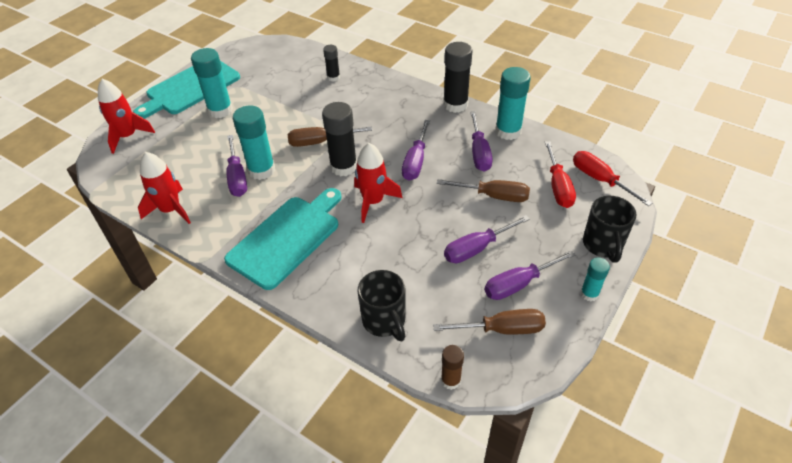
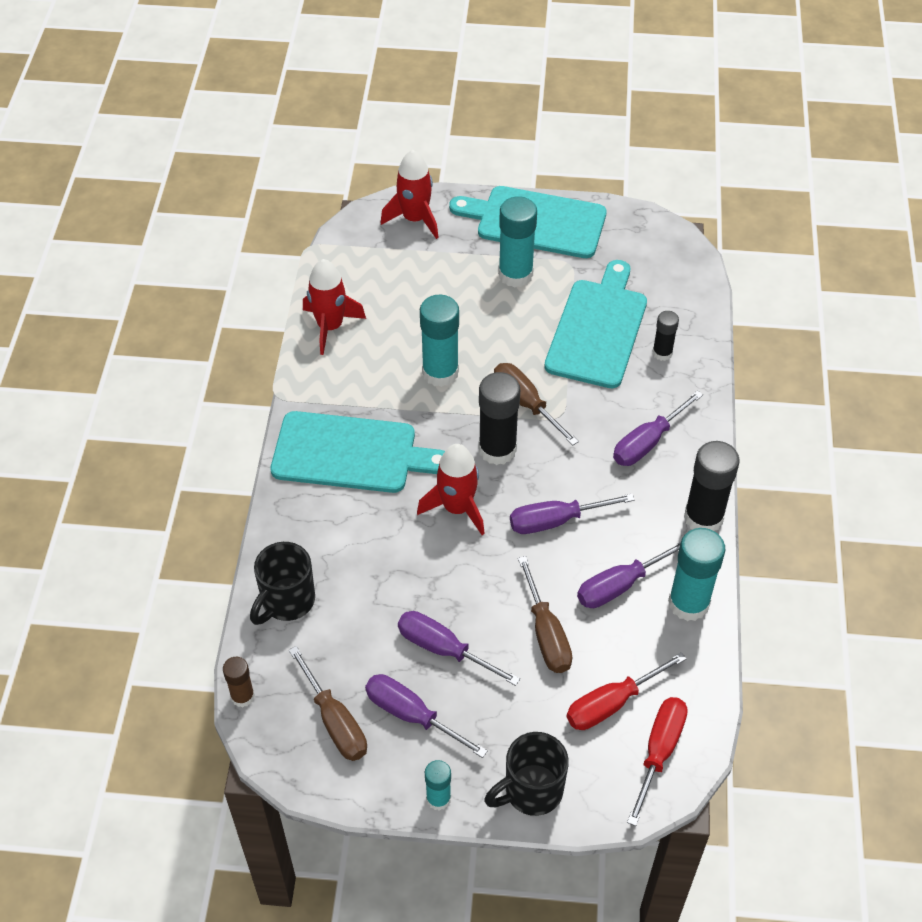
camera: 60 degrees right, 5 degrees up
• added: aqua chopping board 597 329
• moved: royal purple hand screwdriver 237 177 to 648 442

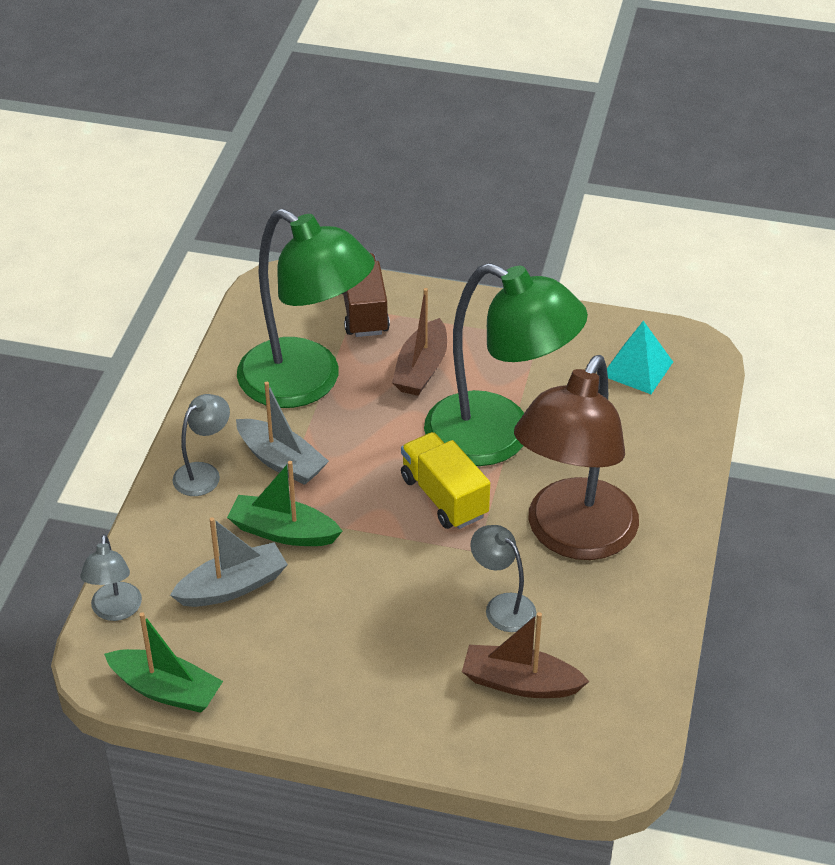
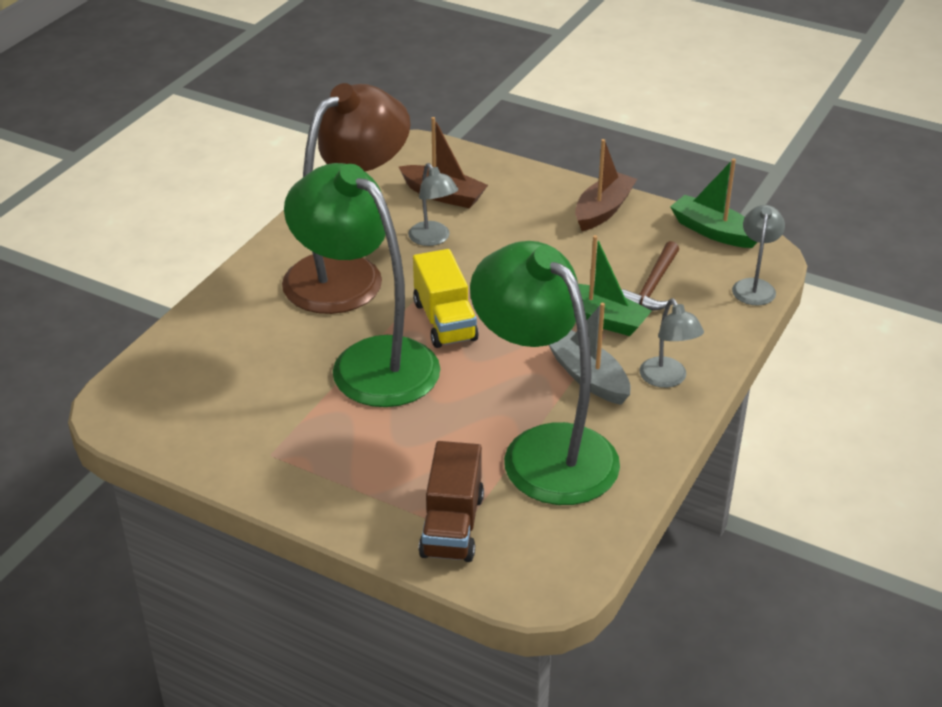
camera: 165 degrees left, 5 degrees down
• moved: dark brown boat 421 369 to 603 210
• replaced: gray boat 232 587 to dark brown carpenter's hammer 652 286
• turned: gray reading lamp 204 473 = 667 379 75 degrees counterclockwise
• removed: aqua solid pyramid 637 368

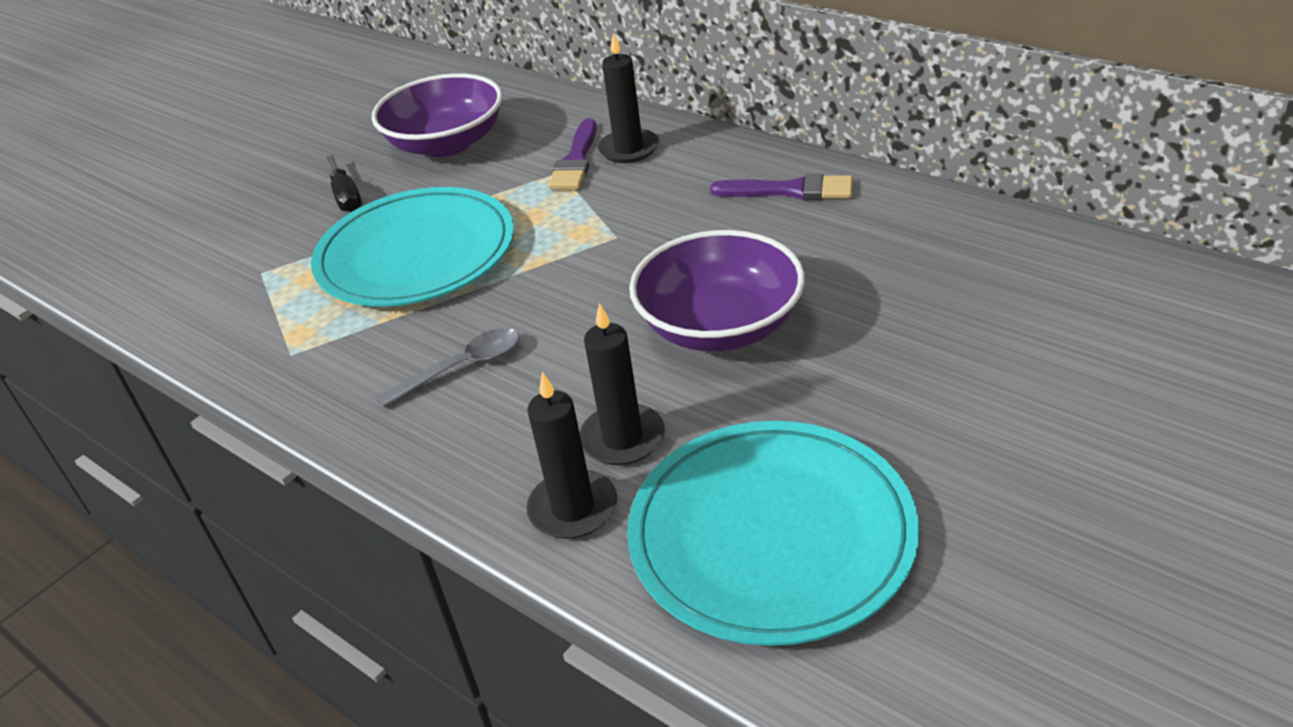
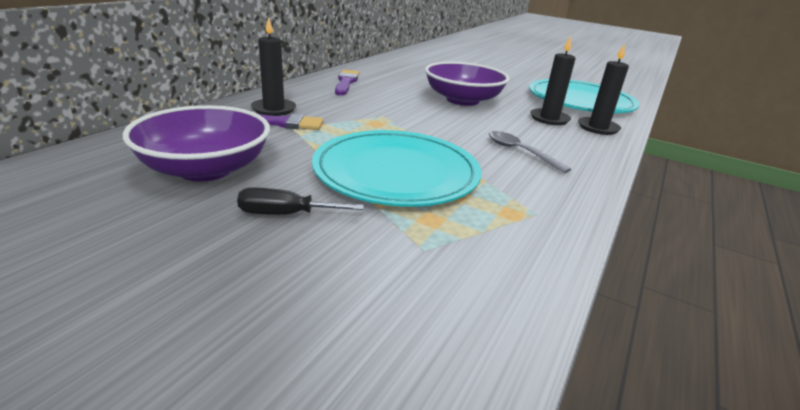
camera: 105 degrees left, 10 degrees down
• turned: jet-black hand screwdriver 346 197 = 285 214 150 degrees counterclockwise

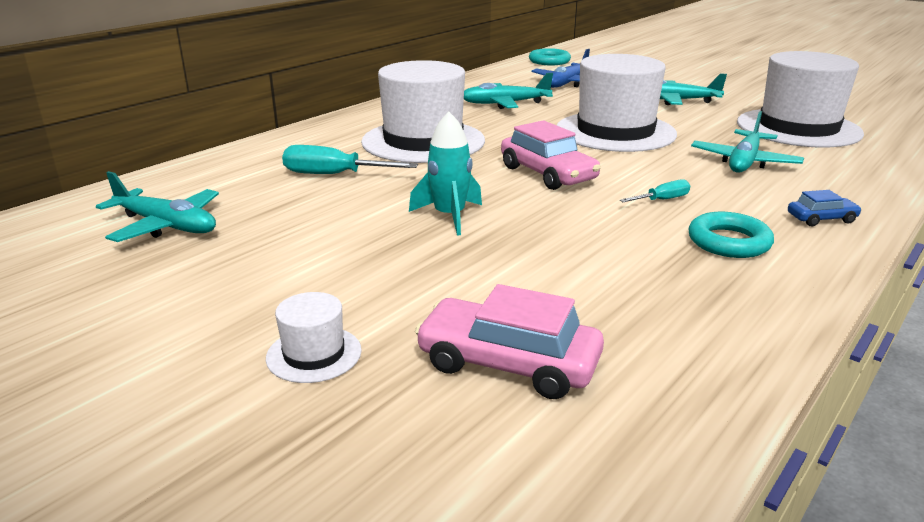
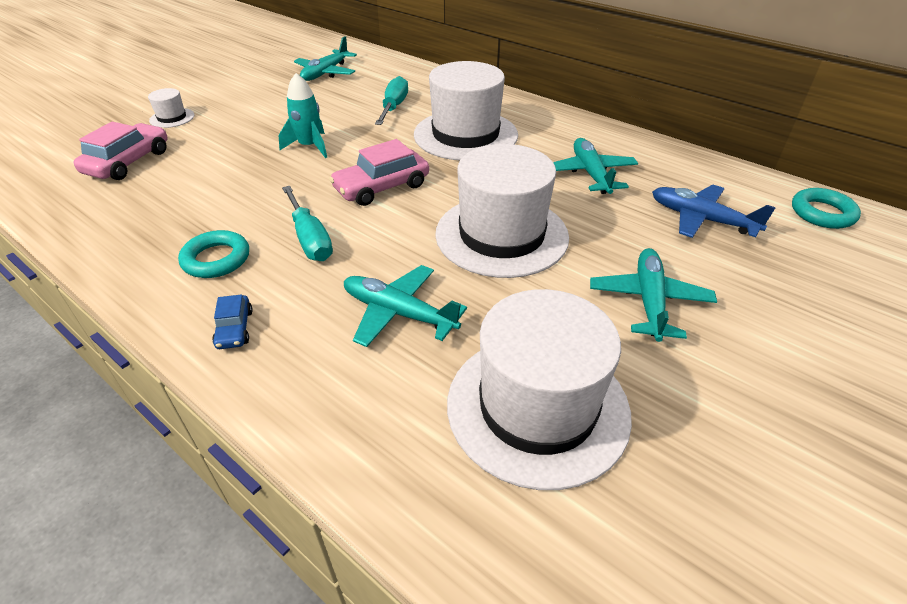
camera: 90 degrees right, 15 degrees up
• resized: aqua hand screwdriver 662 200 = 310 238 x1.77

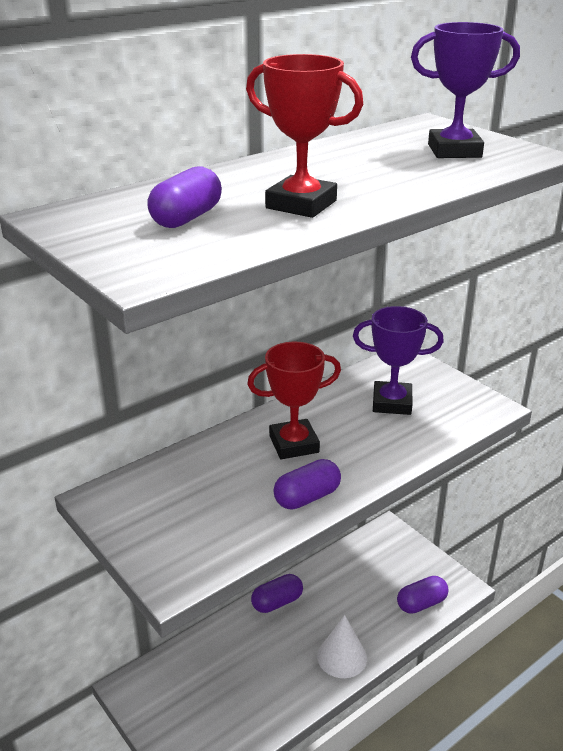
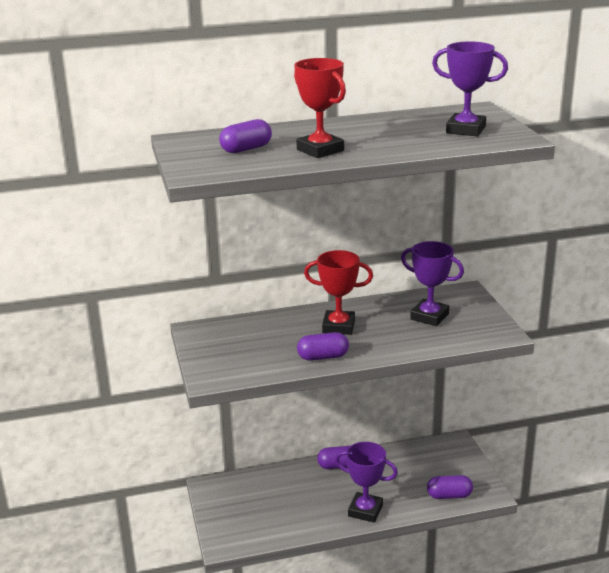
camera: 25 degrees right, 5 degrees down
• replaced: white solid cone 342 657 to royal purple prize cup 365 510

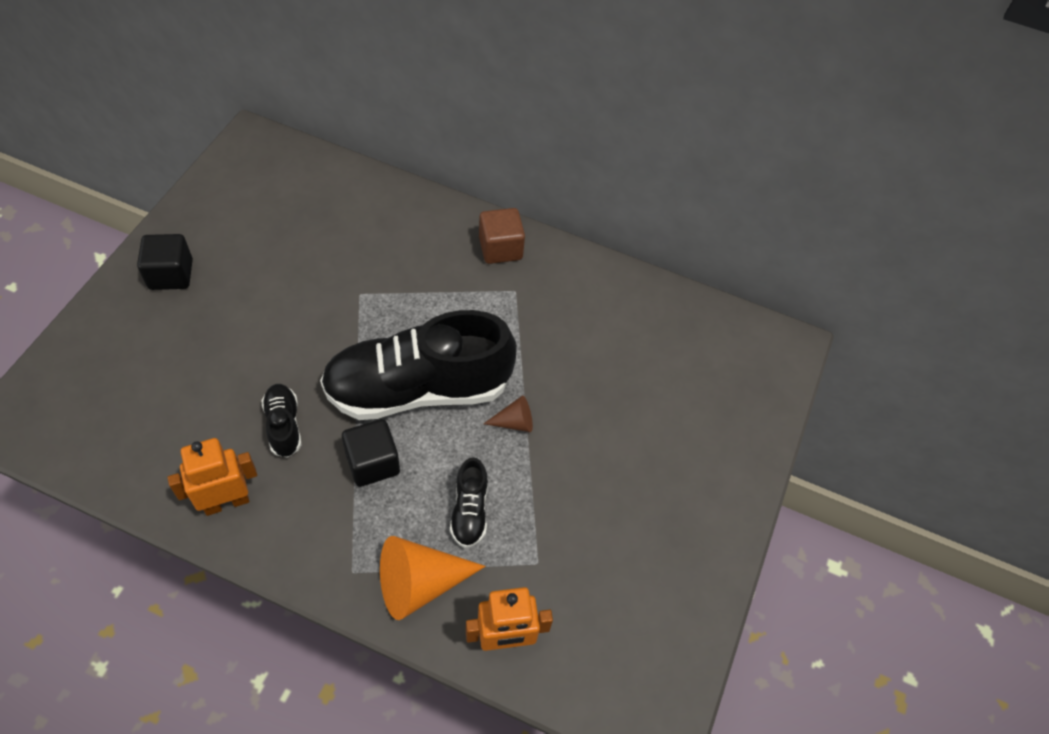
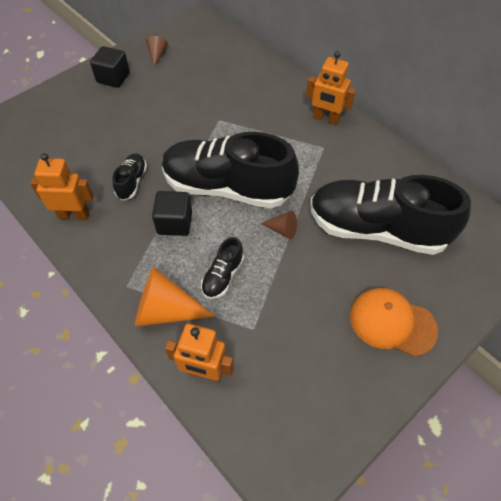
camera: 30 degrees right, 0 degrees up
• added: dark brown solid cone 157 55
• replaced: dark brown solid cube 500 248 to bright orange robot 326 119
• added: jet-black lace-up shoe 376 229
• added: bright orange peaked cap 392 322

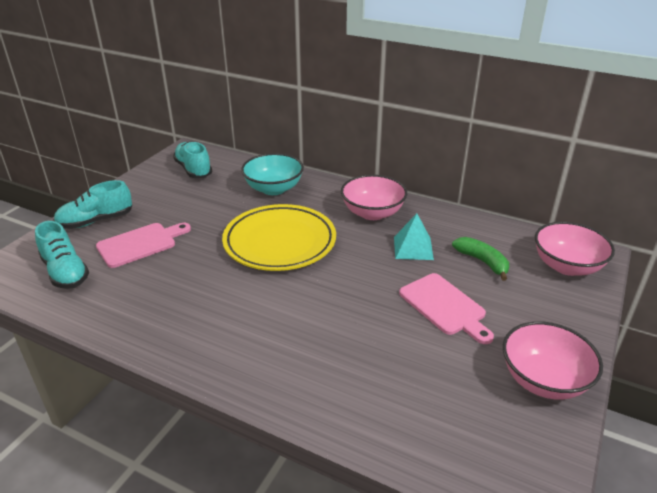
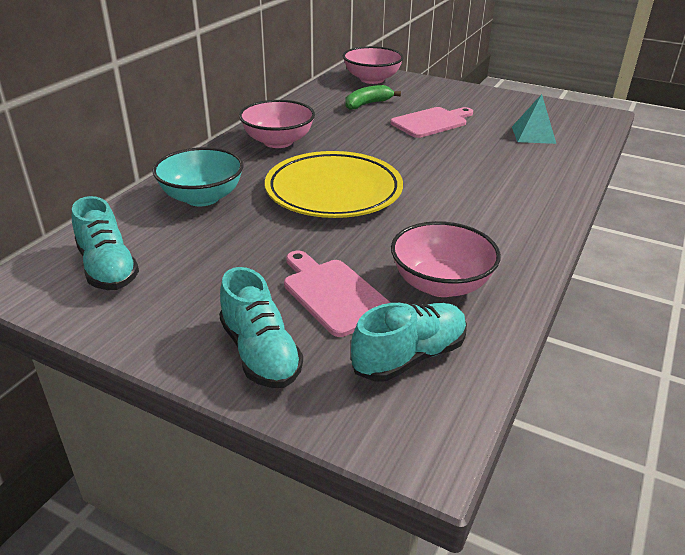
camera: 90 degrees left, 0 degrees up
• turned: aqua lace-up shoe 193 170 = 108 268 90 degrees counterclockwise
• moved: pink bowl 543 380 to 440 284
• moved: aqua solid pyramid 413 248 to 533 135

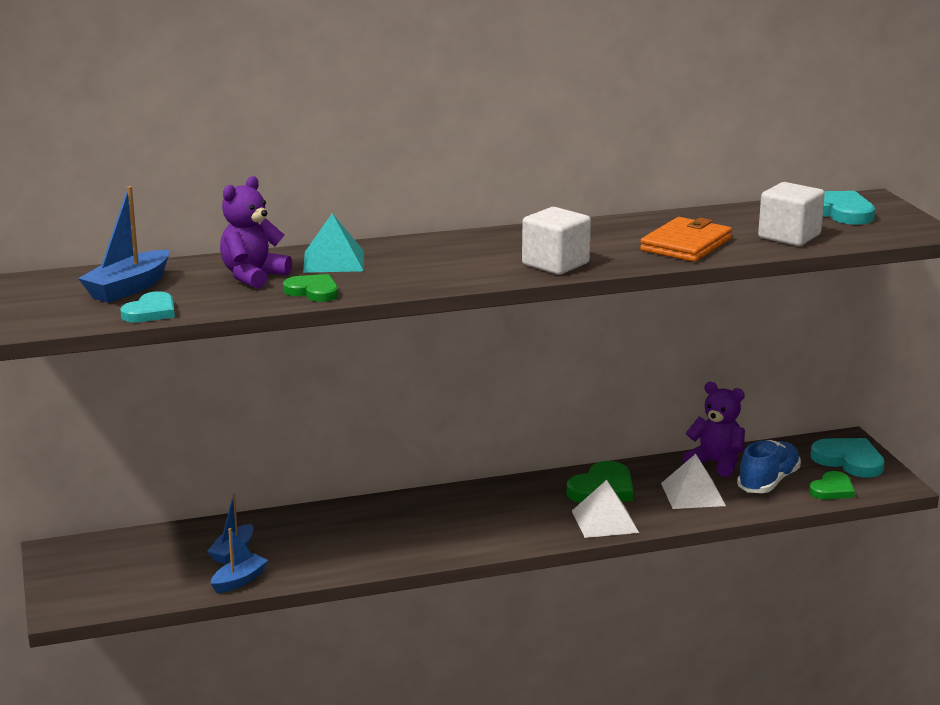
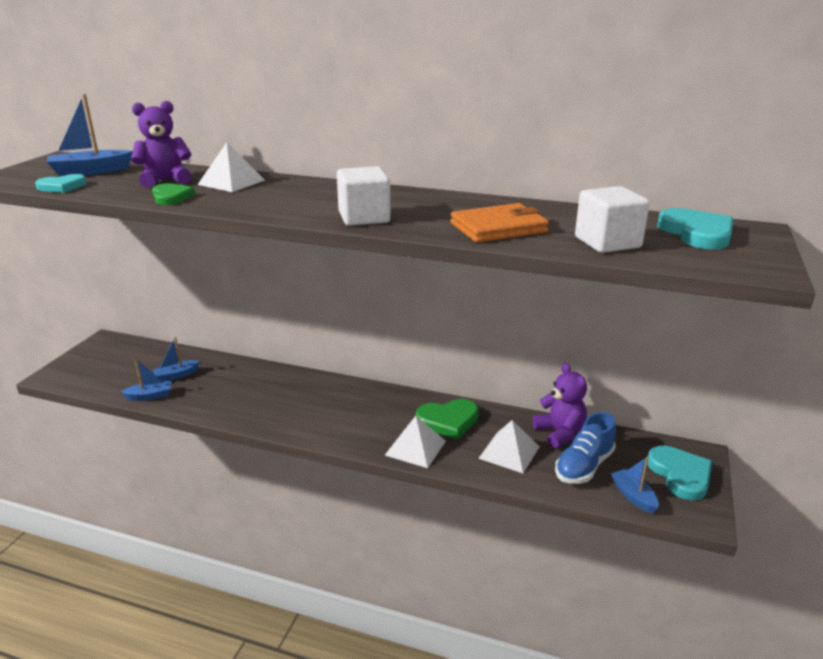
camera: 35 degrees right, 5 degrees up
• recoloured: aqua solid pyramid 334 261 to white solid pyramid 231 182
• turned: cobalt lace-up shoe 768 482 = 584 466 150 degrees clockwise
• replaced: leaf-green love heart 832 489 to cobalt boat 633 496

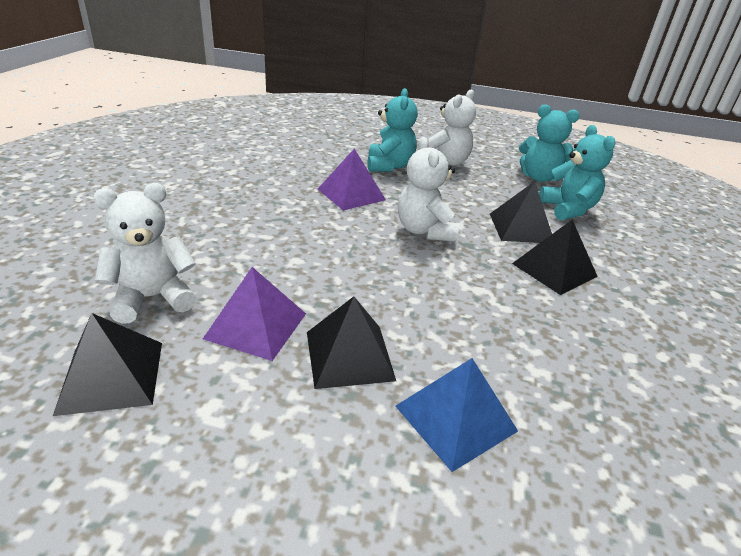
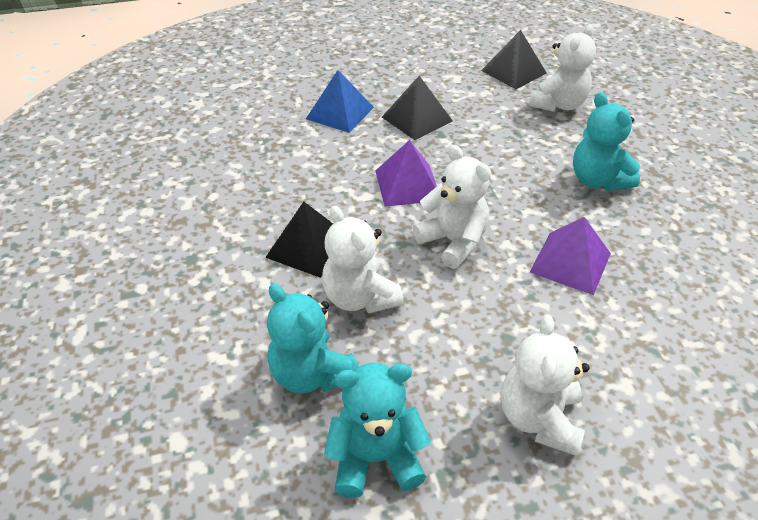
camera: 155 degrees right, 10 degrees up
• replaced: jet-black solid pyramid 521 228 to white stuffed bear 360 298
• moved: royal purple solid pyramid 256 325 to 408 185
• moved: aqua stuffed bear 389 166 to 598 180

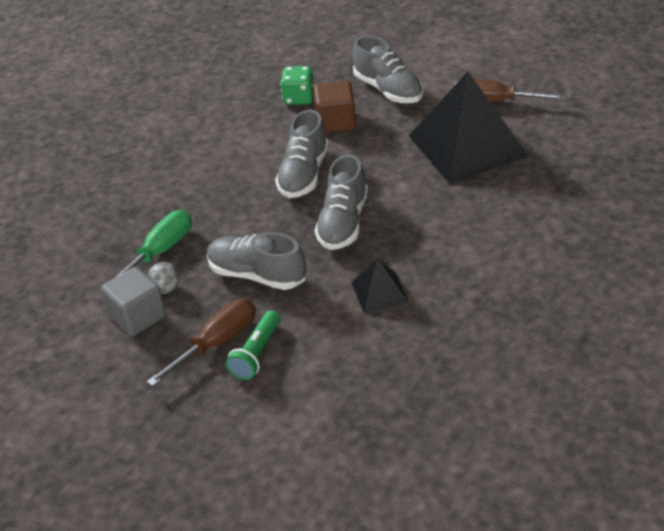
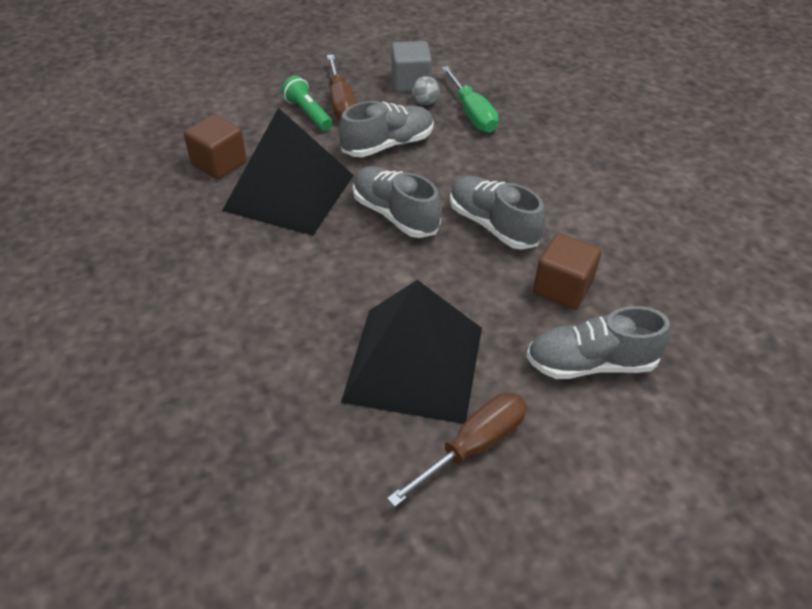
camera: 120 degrees right, 5 degrees up
• added: dark brown solid cube 219 163
• resized: jet-black solid pyramid 379 292 = 289 192 x2.17
• removed: leaf-green dice 299 98

